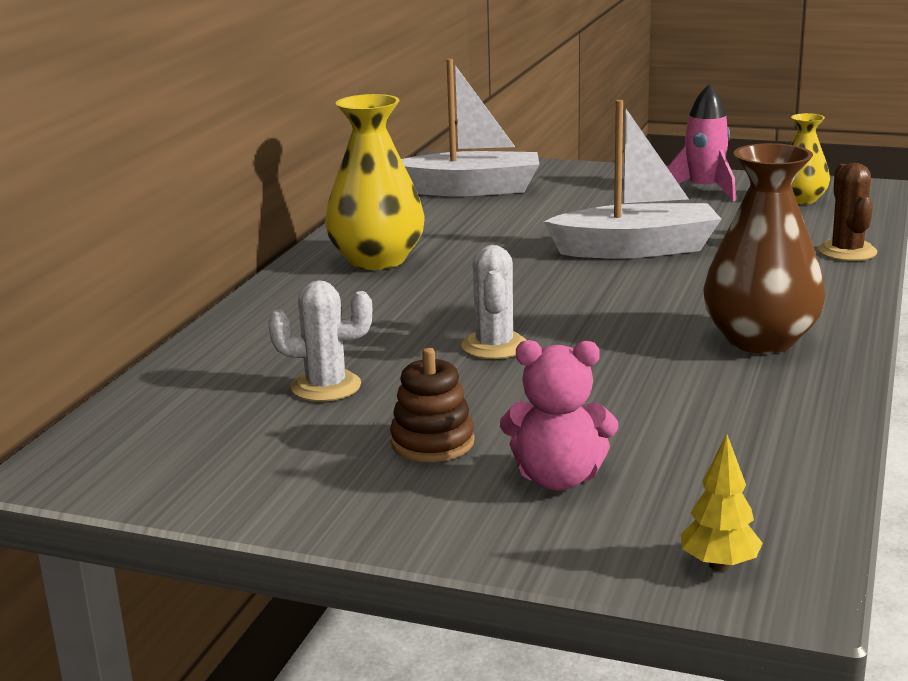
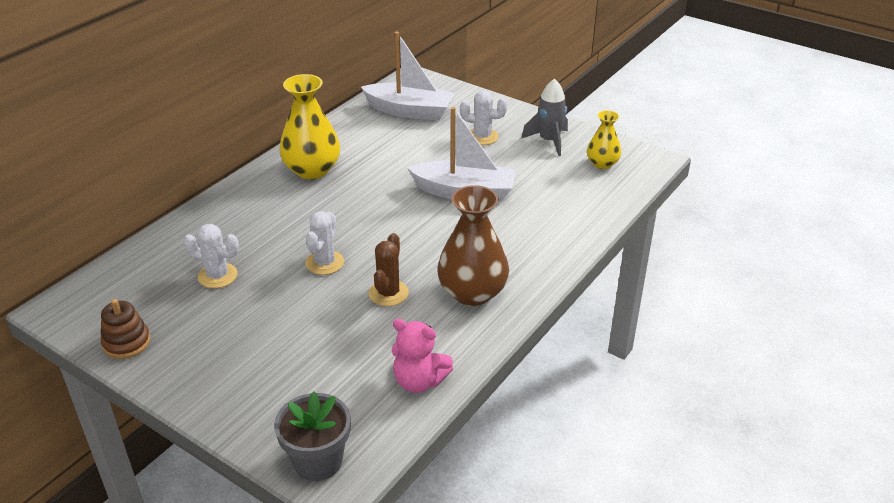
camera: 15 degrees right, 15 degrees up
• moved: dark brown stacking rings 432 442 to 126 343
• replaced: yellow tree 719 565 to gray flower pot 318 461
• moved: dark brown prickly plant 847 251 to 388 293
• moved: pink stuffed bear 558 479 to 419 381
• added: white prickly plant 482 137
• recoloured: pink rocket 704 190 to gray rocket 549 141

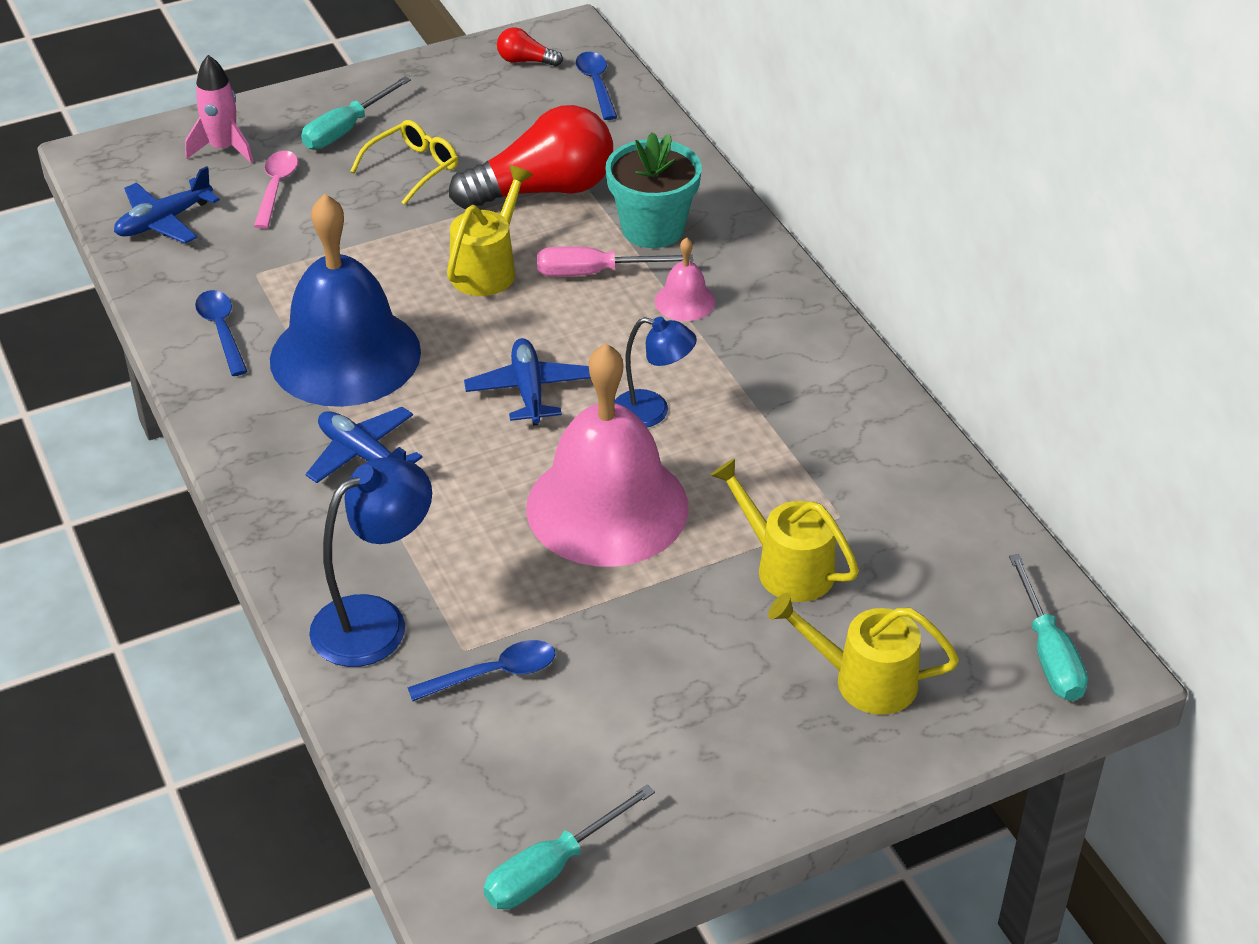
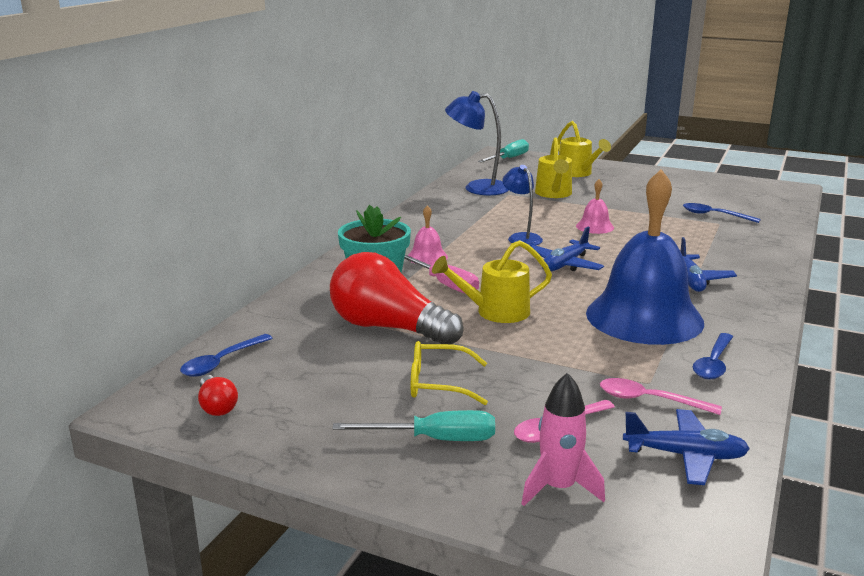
camera: 130 degrees left, 20 degrees down
• moved: cobalt reading lamp 376 621 to 477 188
• resized: pink school bell 607 507 = 595 226 x0.42
• added: pink spoon 649 400
• removed: aqua hand screwdriver 551 869

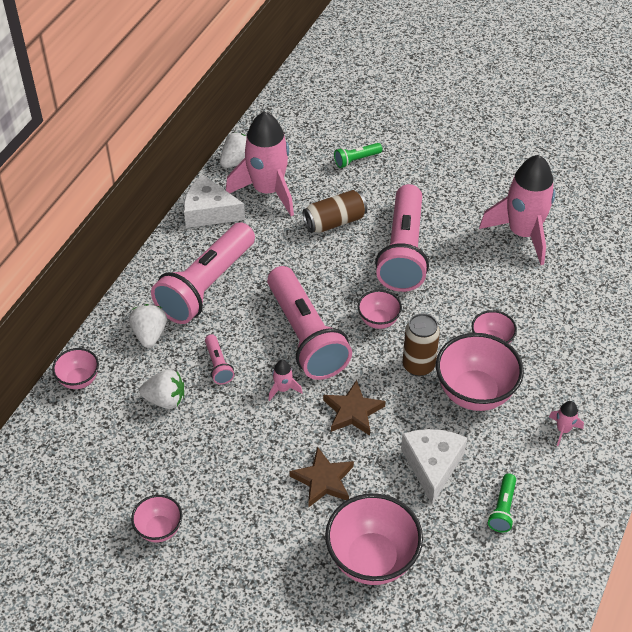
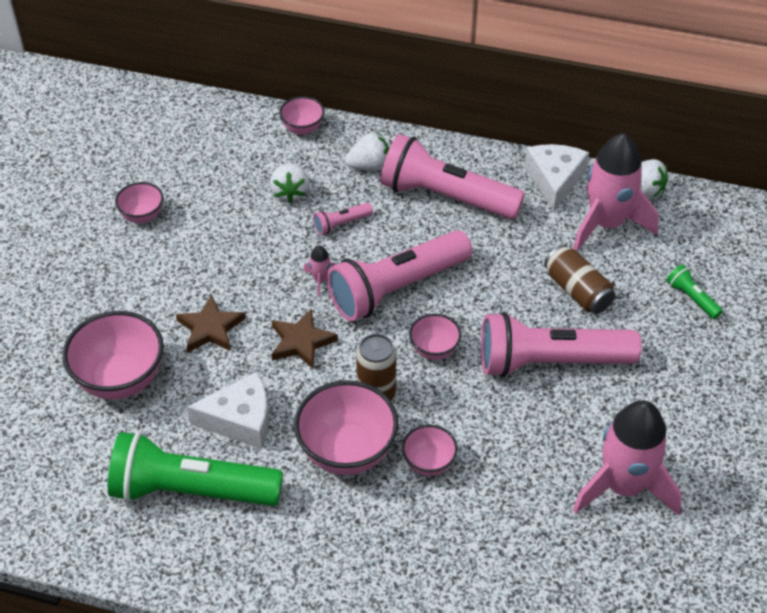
camera: 80 degrees right, 0 degrees up
• resized: leaf-green torch 502 509 = 191 490 x2.39
• removed: pink rocket 563 430

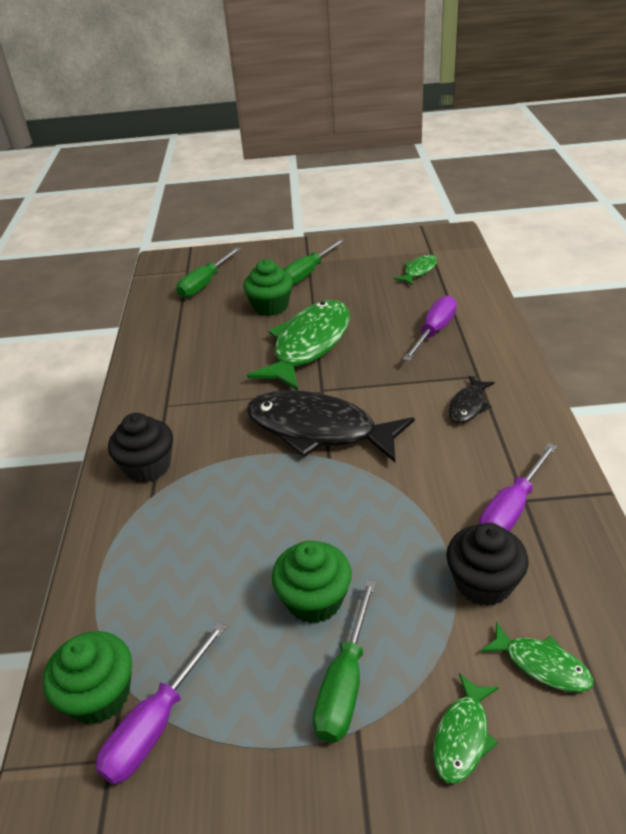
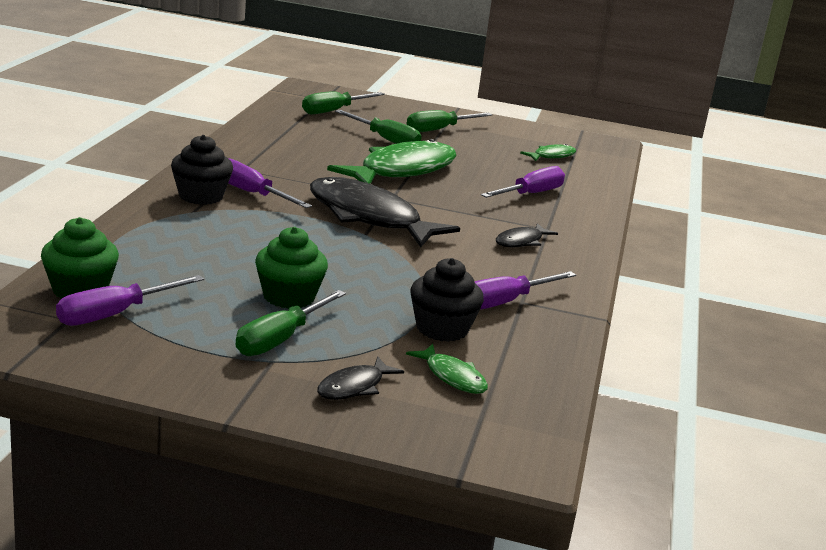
camera: 10 degrees right, 15 degrees down
• added: royal purple hand screwdriver 251 193
• recoloured: leaf-green toy fish 462 736 to jet-black toy fish 354 387
• replaced: leaf-green cupcake 270 306 to leaf-green hand screwdriver 386 140

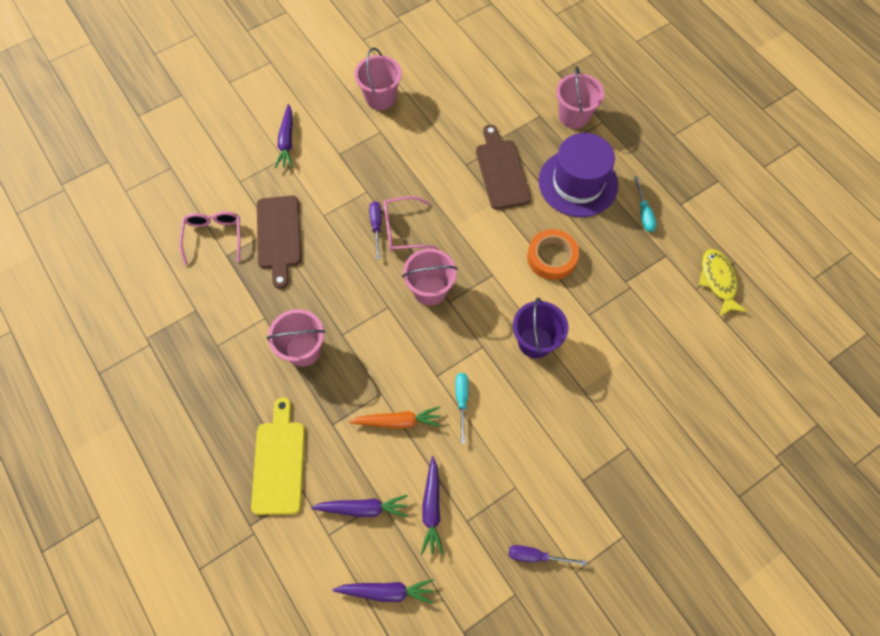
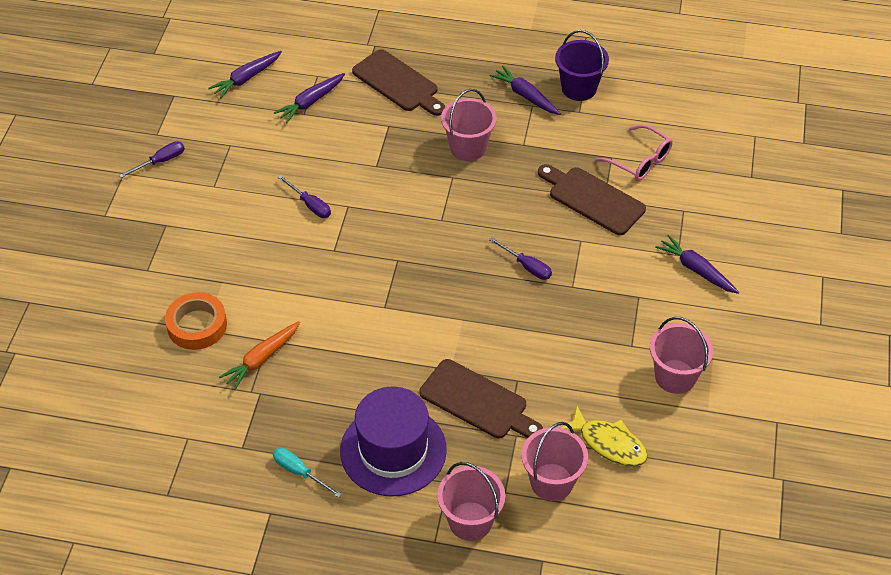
camera: 135 degrees right, 15 degrees down
• moved: bright orange roll of tape 551 257 to 197 325
• moved: bright orange root vegetable 398 421 to 261 359
• recoloured: aqua hand screwdriver 462 401 to royal purple hand screwdriver 310 205
• recoloured: yellow chopping board 279 462 to dark brown chopping board 398 83
• moved: royal purple root vegetable 432 508 to 525 96
• moved: pink bucket 430 290 to 551 482
• moved: royal purple bucket 535 342 to 579 88
• moved: yellow toy fish 718 281 to 609 443
• removed: pink eyeglasses 402 229

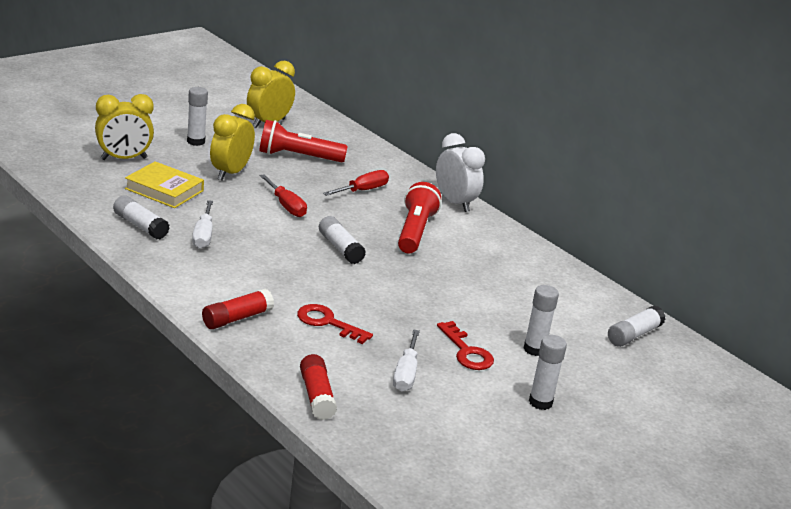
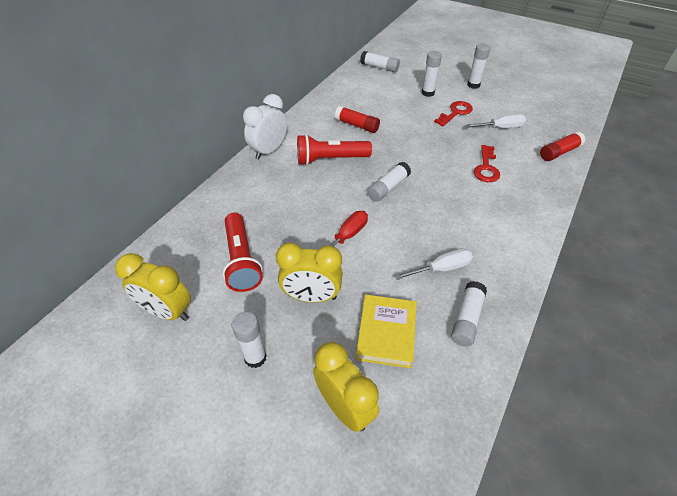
camera: 105 degrees left, 20 degrees up
• moved: red glue 237 318 to 357 125
• removed: red hand screwdriver 362 190

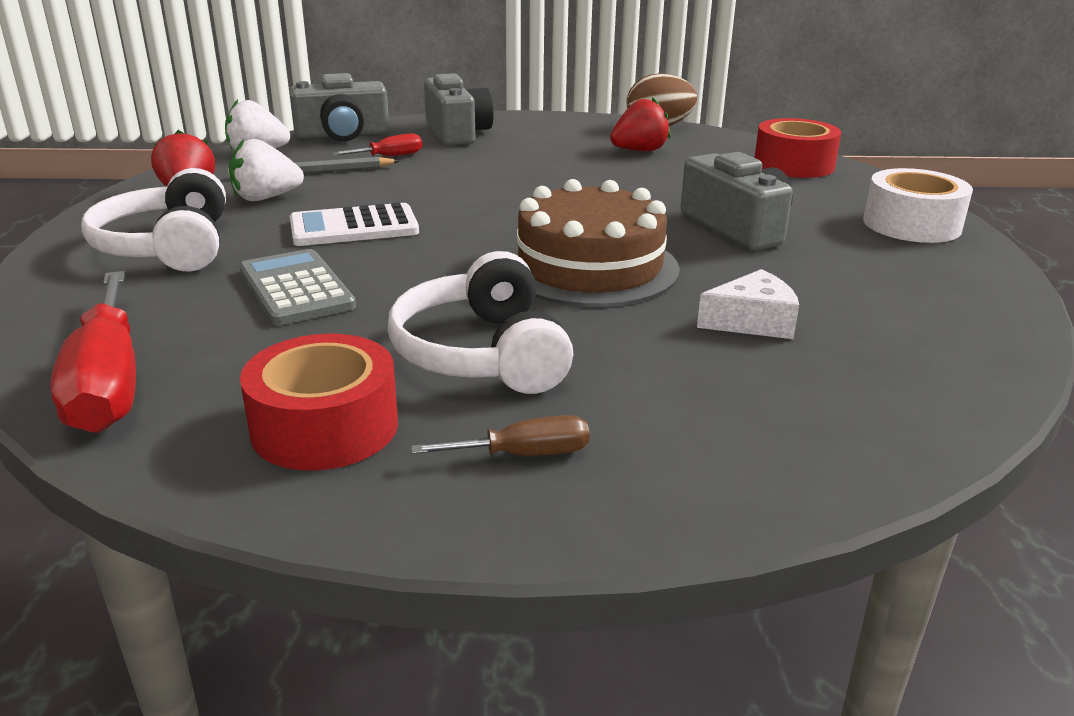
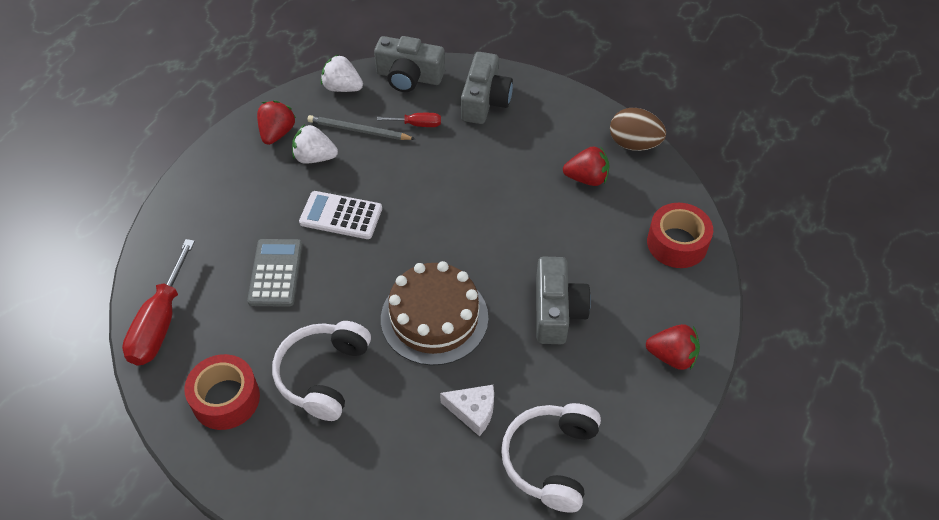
camera: 30 degrees right, 25 degrees up
• moved: white headset 168 247 to 551 460
• replaced: white roll of tape 911 224 to red toy strawberry 672 356
• removed: dark brown hand screwdriver 523 455

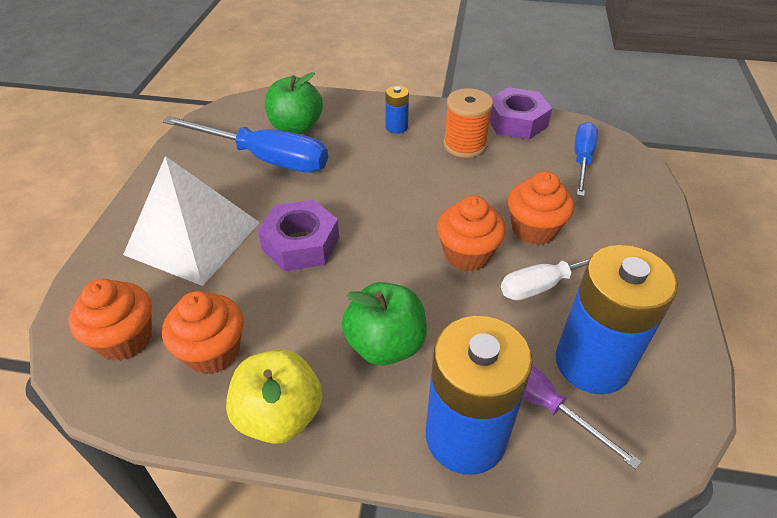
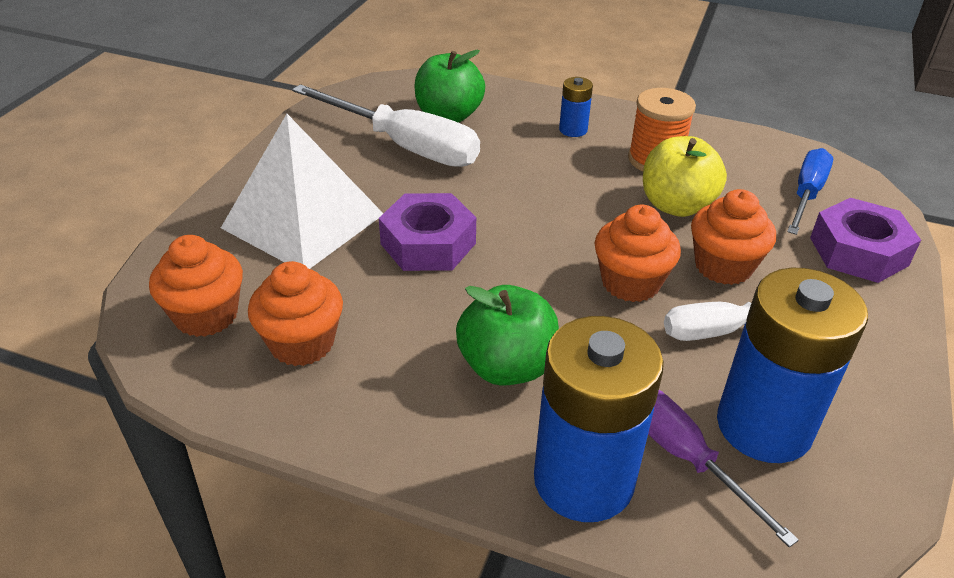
camera: 10 degrees right, 5 degrees down
• recoloured: cobalt hand screwdriver 265 158 to white hand screwdriver 404 146
• moved: yellow toy apple 279 415 to 676 205
• moved: royal purple hexagon nut 516 122 to 858 251

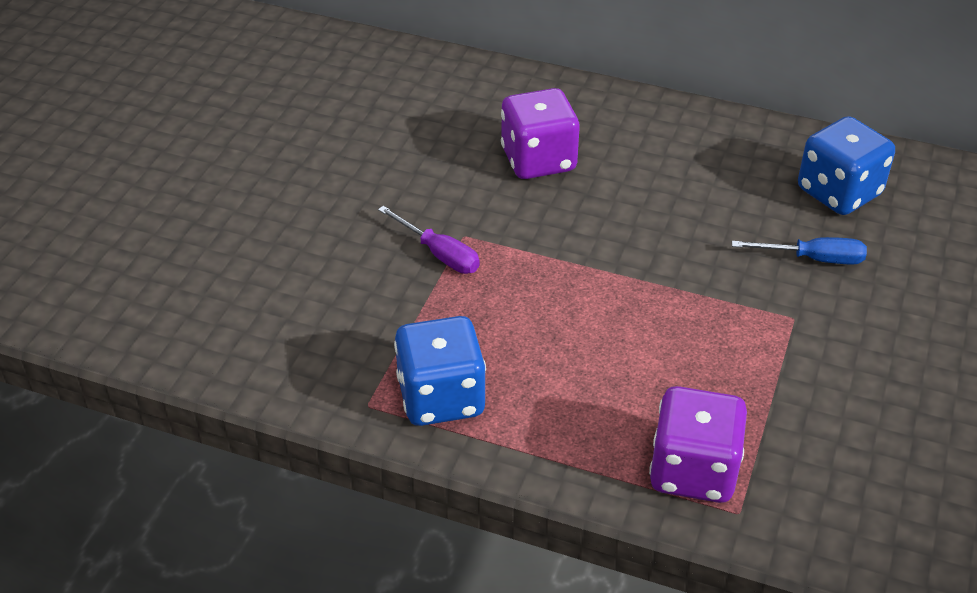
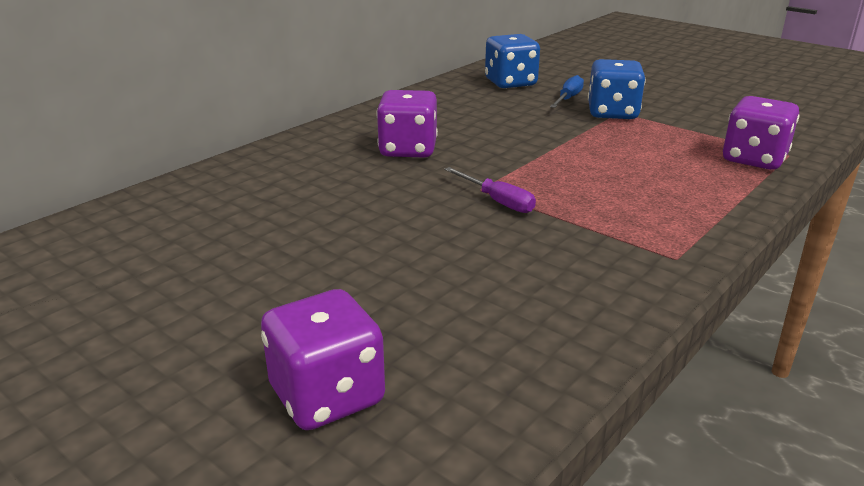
camera: 70 degrees left, 15 degrees down
• added: royal purple dice 327 396
• turned: royal purple hand screwdriver 439 254 = 497 201 75 degrees clockwise
• moved: cobalt dice 441 397 to 612 113

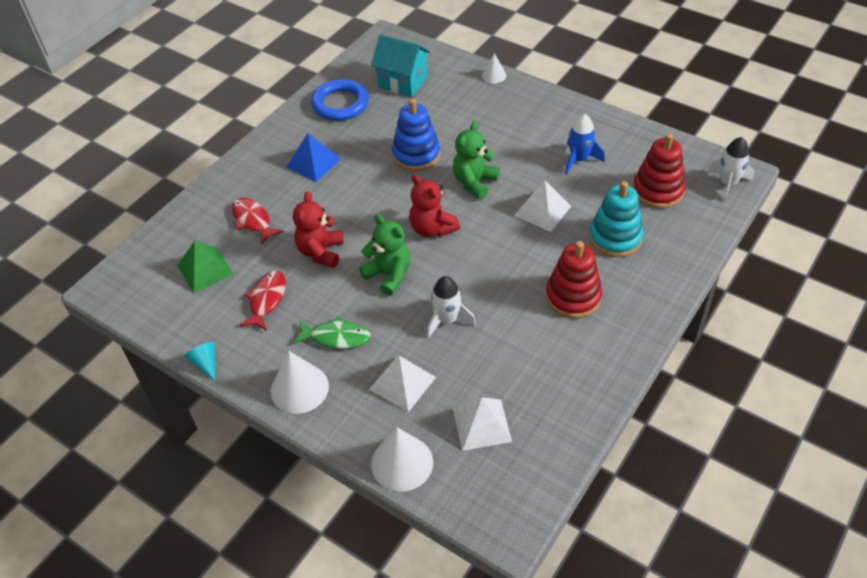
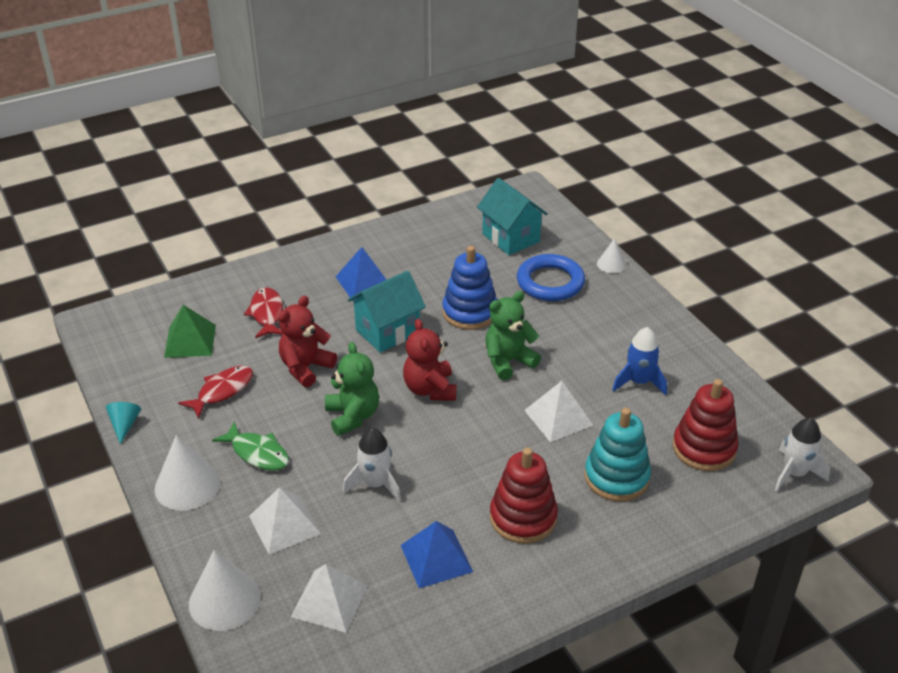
camera: 25 degrees right, 10 degrees down
• added: aqua house 387 332
• added: cobalt solid pyramid 436 558
• moved: cobalt hoop 340 104 to 550 282

